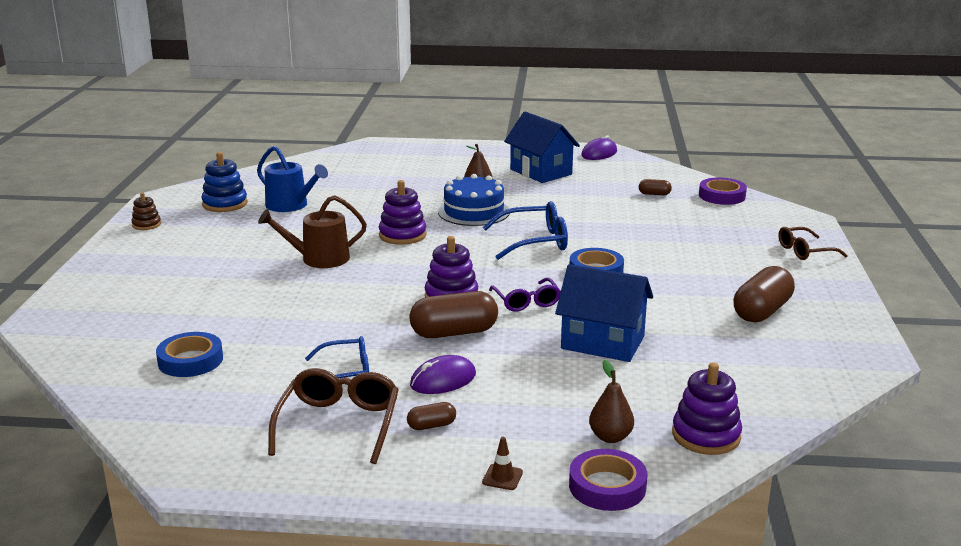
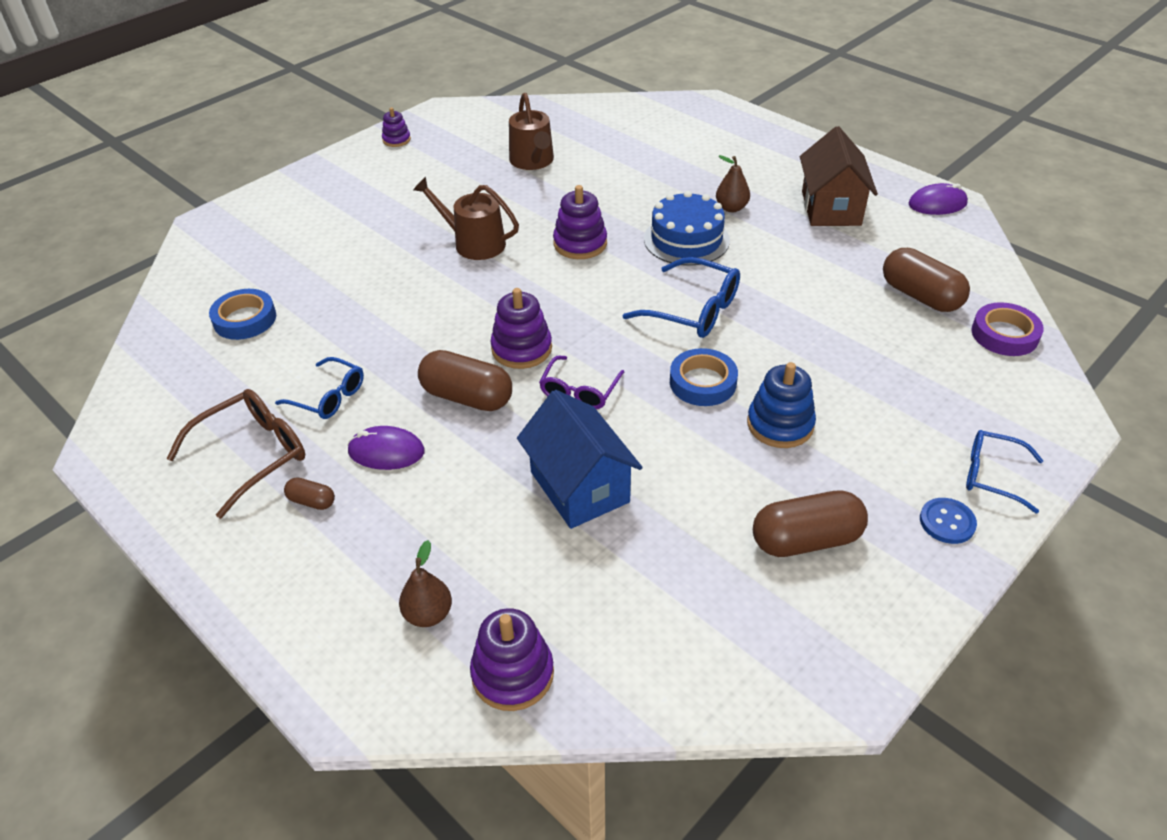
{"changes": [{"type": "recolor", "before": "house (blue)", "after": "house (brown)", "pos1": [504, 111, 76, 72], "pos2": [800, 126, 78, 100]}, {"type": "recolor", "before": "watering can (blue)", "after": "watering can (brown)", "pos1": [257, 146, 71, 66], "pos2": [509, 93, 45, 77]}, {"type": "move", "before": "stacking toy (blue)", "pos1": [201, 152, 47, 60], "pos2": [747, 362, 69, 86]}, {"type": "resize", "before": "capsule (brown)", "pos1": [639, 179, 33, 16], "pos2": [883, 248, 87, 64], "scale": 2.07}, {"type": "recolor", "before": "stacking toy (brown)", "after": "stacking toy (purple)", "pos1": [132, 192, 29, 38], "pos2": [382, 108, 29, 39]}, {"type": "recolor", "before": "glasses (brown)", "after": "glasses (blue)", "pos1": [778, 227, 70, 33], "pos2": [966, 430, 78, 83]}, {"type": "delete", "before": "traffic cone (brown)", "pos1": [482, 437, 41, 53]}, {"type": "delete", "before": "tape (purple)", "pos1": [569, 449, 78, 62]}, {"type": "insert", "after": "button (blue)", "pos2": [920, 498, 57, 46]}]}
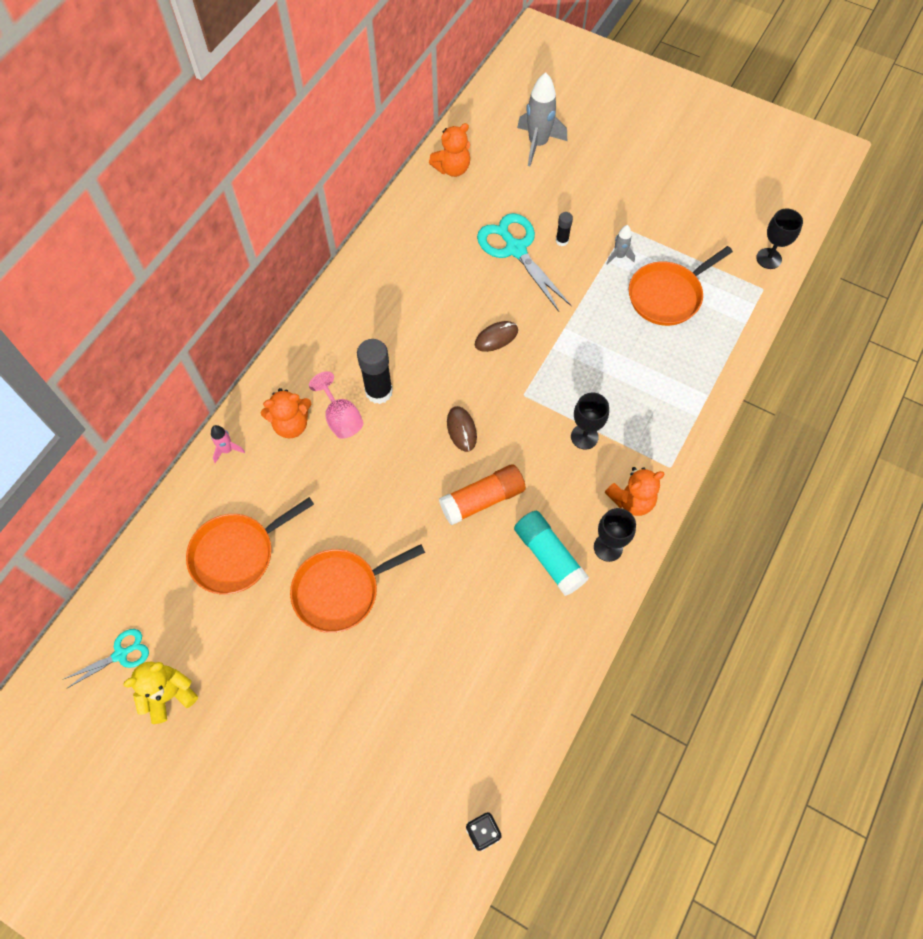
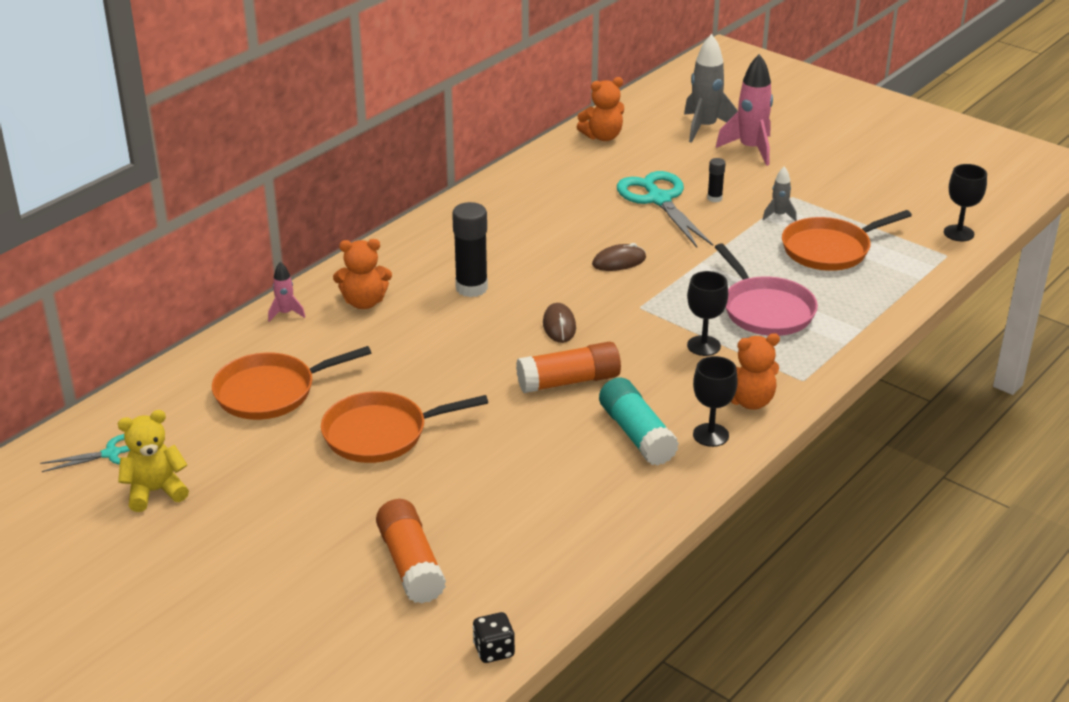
{"changes": [{"type": "delete", "before": "goblet (pink)", "pos1": [309, 371, 54, 68]}, {"type": "insert", "after": "rocket (pink)", "pos2": [716, 54, 57, 112]}, {"type": "insert", "after": "pan (pink)", "pos2": [715, 243, 103, 93]}, {"type": "insert", "after": "glue stick (orange)", "pos2": [376, 499, 70, 105]}]}
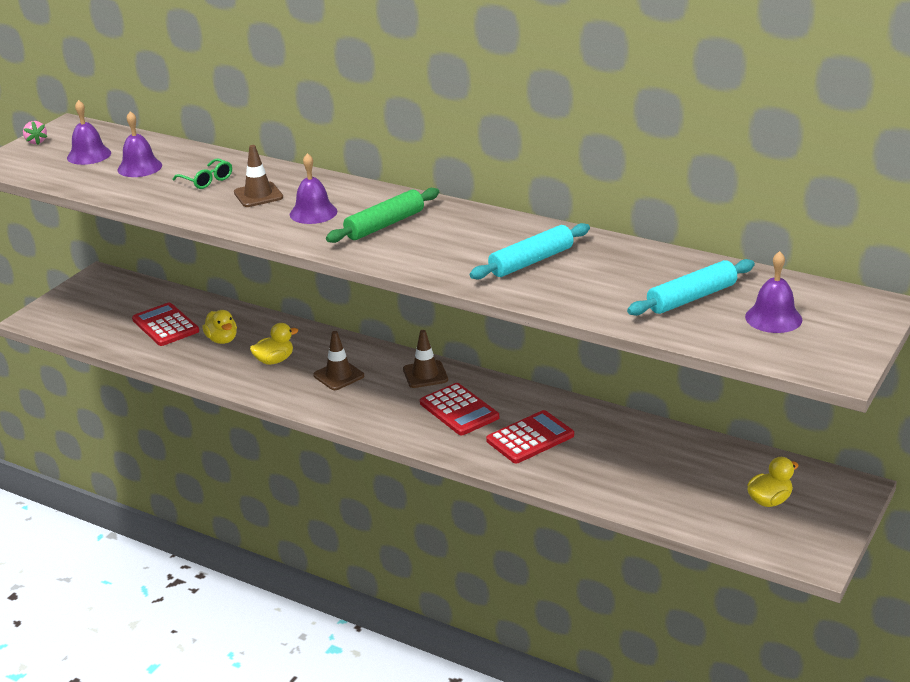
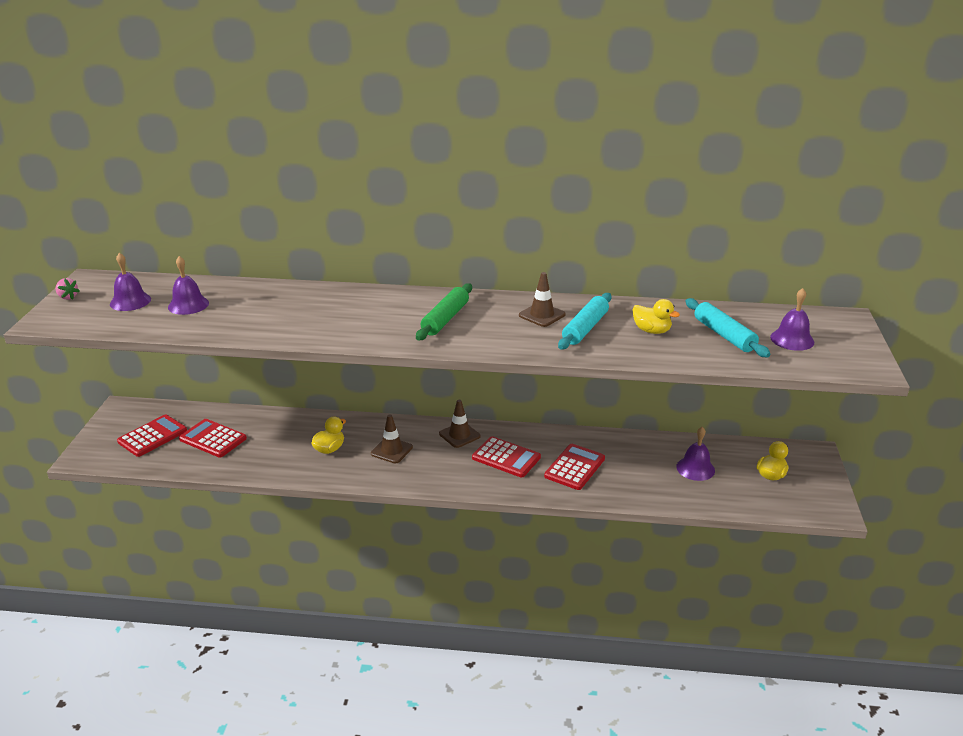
{"changes": [{"type": "move", "before": "traffic cone (brown)", "pos1": [234, 145, 49, 62], "pos2": [519, 272, 47, 55]}, {"type": "move", "before": "bell (purple)", "pos1": [290, 153, 47, 71], "pos2": [676, 427, 39, 54]}, {"type": "delete", "before": "glasses (green)", "pos1": [172, 158, 60, 31]}, {"type": "rotate", "before": "rolling pin (turquoise)", "pos1": [627, 259, 128, 57], "pos2": [685, 298, 85, 59], "turn": -60}, {"type": "move", "before": "duck (yellow)", "pos1": [202, 310, 35, 34], "pos2": [632, 299, 48, 35]}, {"type": "insert", "after": "calculator (red)", "pos2": [117, 415, 70, 42]}]}
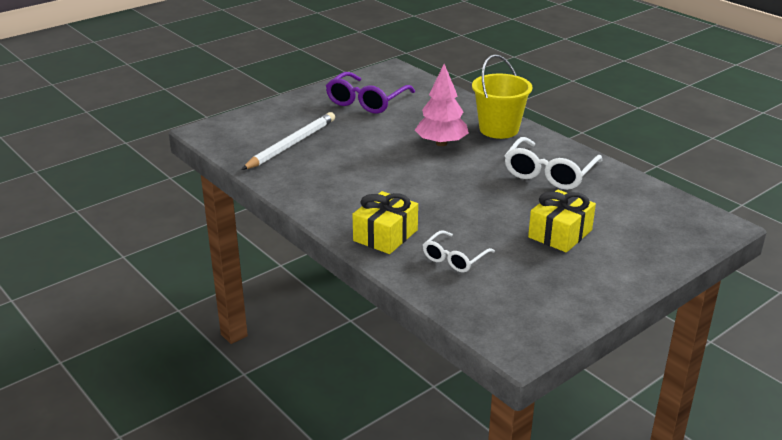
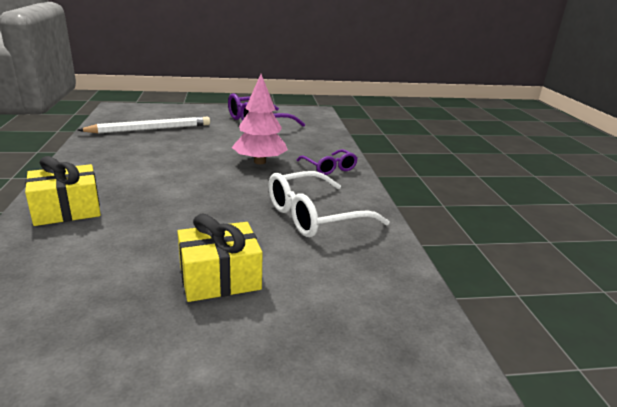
{"changes": [{"type": "replace", "before": "bucket (yellow)", "after": "glasses (purple)", "pos1": [472, 54, 60, 85], "pos2": [297, 149, 61, 26]}, {"type": "delete", "before": "glasses (white)", "pos1": [423, 230, 72, 42]}]}
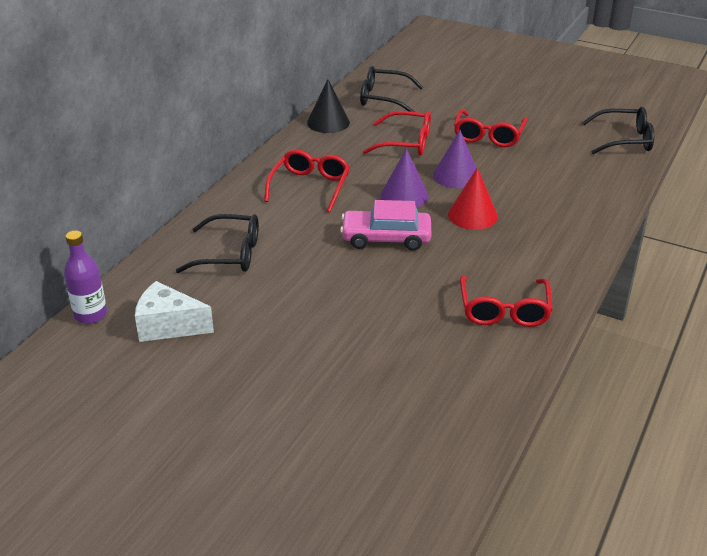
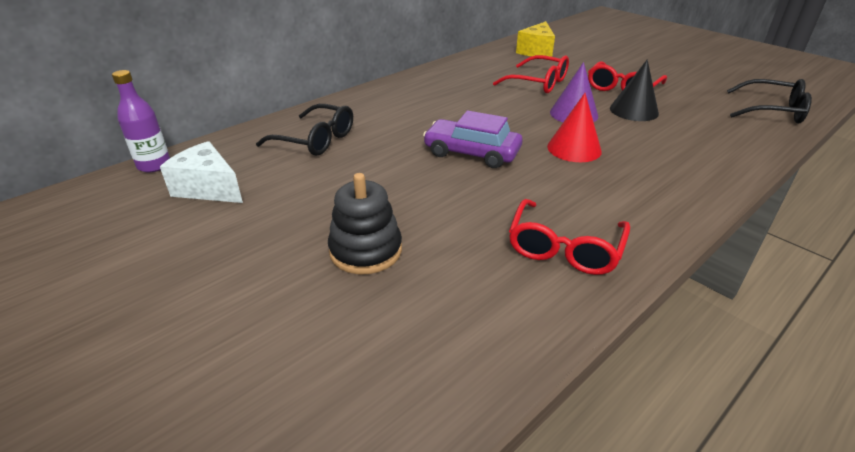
{"changes": [{"type": "replace", "before": "glasses (black)", "after": "cheese (yellow)", "pos1": [360, 66, 63, 46], "pos2": [516, 21, 39, 36]}, {"type": "move", "before": "cone (black)", "pos1": [307, 79, 43, 54], "pos2": [610, 59, 49, 62]}, {"type": "delete", "before": "cone (purple)", "pos1": [380, 149, 49, 59]}, {"type": "delete", "before": "glasses (red)", "pos1": [264, 150, 86, 62]}, {"type": "recolor", "before": "car (pink)", "after": "car (purple)", "pos1": [340, 200, 91, 51], "pos2": [423, 111, 100, 57]}, {"type": "insert", "after": "stacking toy (black)", "pos2": [328, 173, 74, 101]}]}
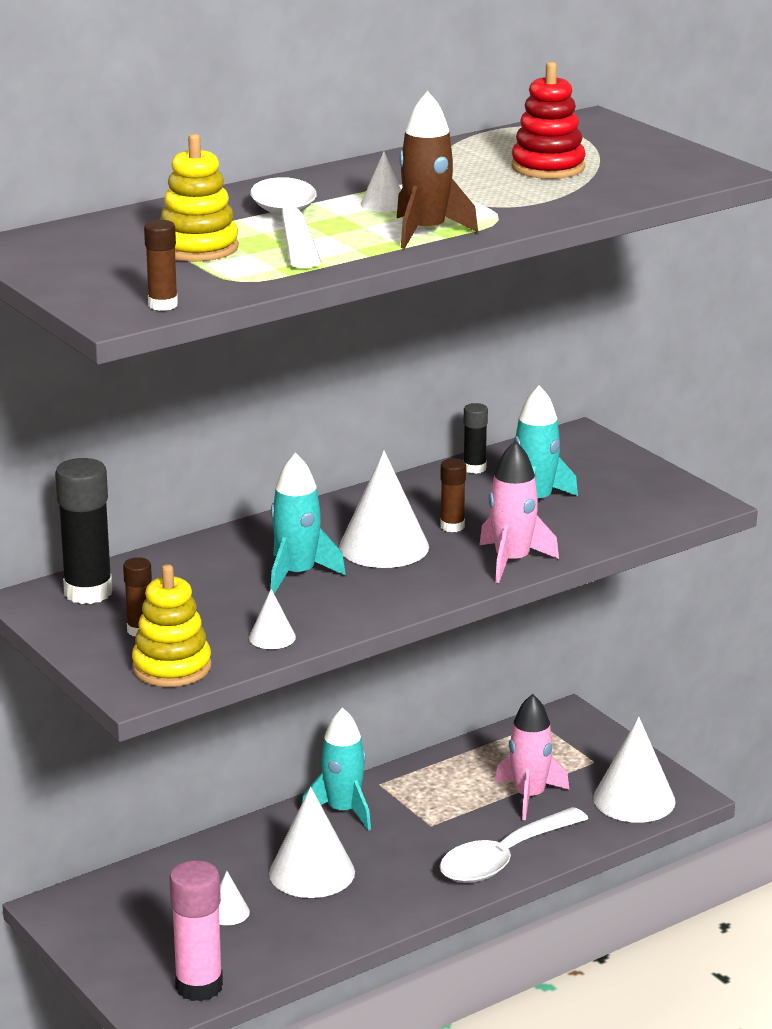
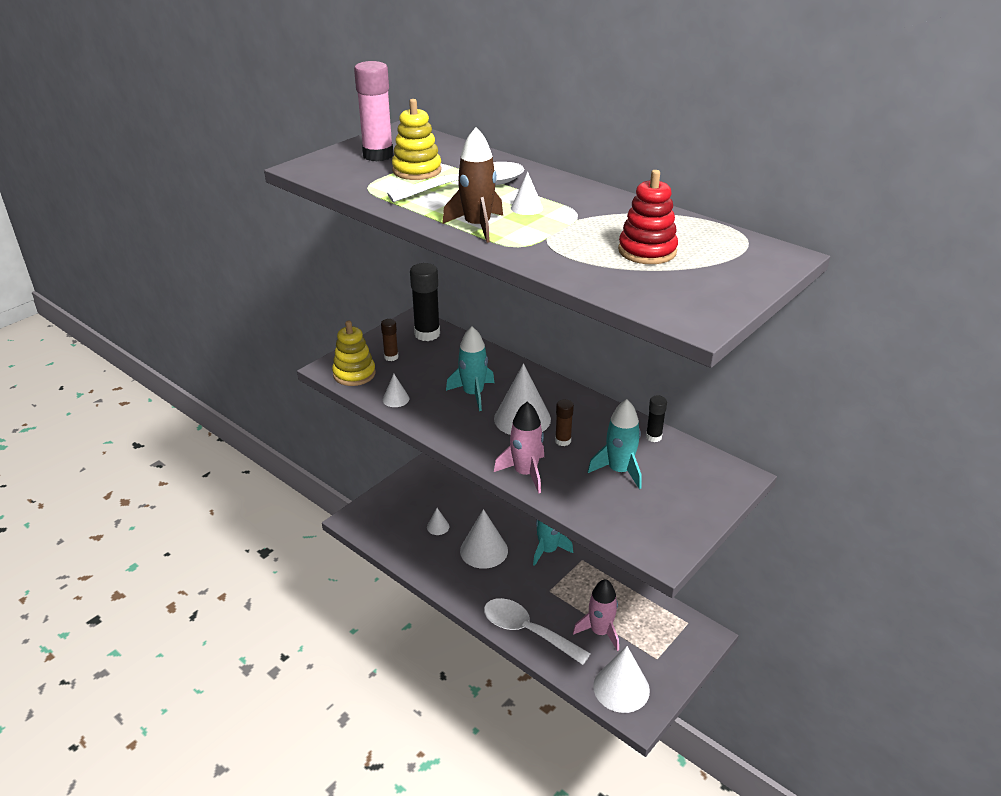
{"changes": [{"type": "delete", "before": "glue stick (brown)", "pos1": [144, 220, 34, 91]}, {"type": "move", "before": "glue stick (pink)", "pos1": [169, 860, 54, 141], "pos2": [354, 61, 40, 100]}]}
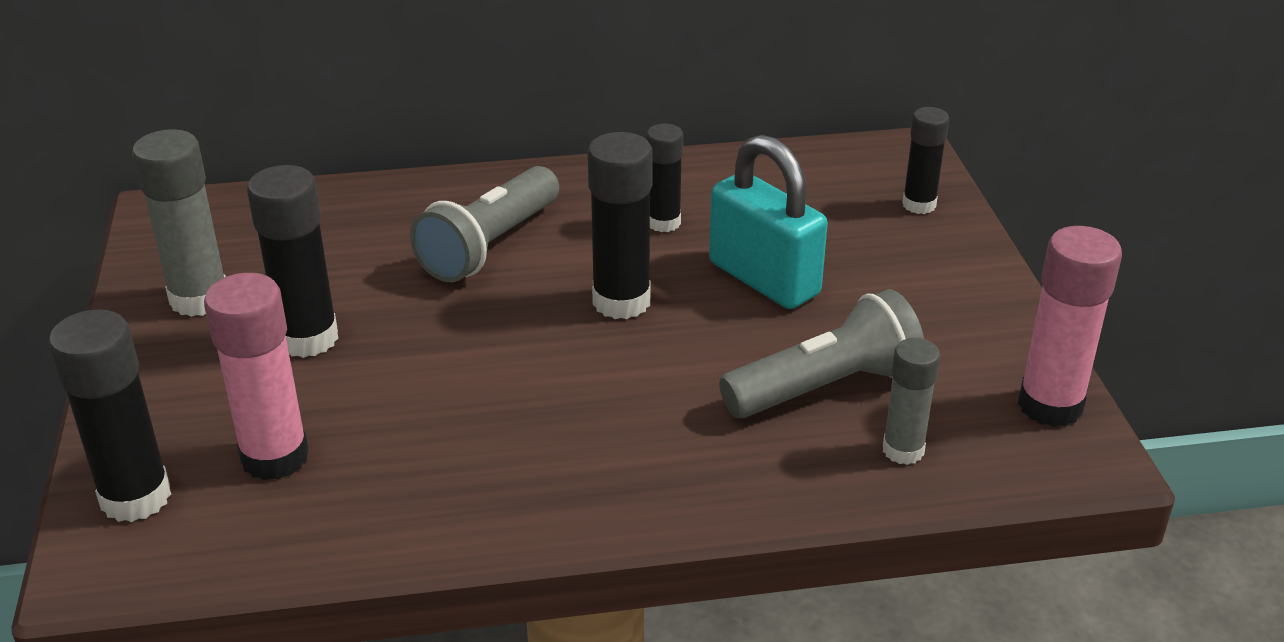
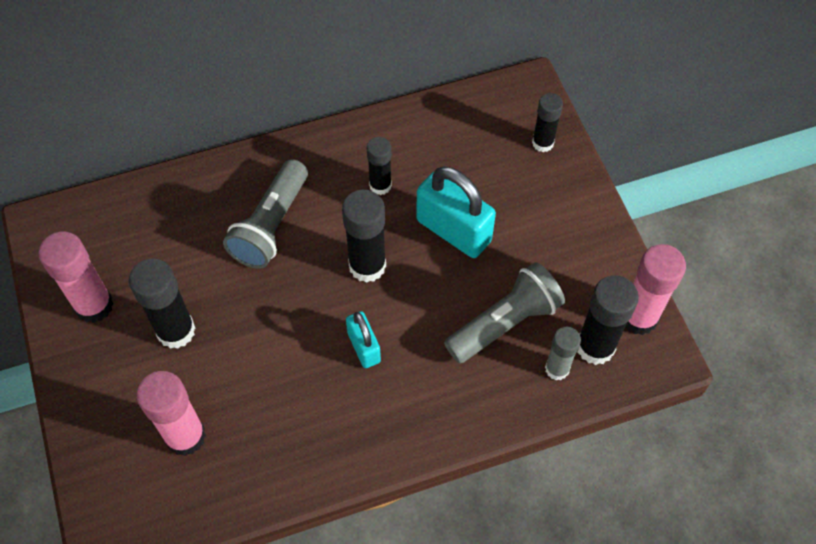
{"changes": [{"type": "recolor", "before": "glue stick (grey)", "after": "glue stick (pink)", "pos1": [132, 129, 94, 188], "pos2": [39, 232, 75, 91]}, {"type": "move", "before": "glue stick (black)", "pos1": [48, 309, 123, 213], "pos2": [578, 275, 61, 90]}, {"type": "insert", "after": "padlock (turquoise)", "pos2": [346, 311, 35, 57]}]}
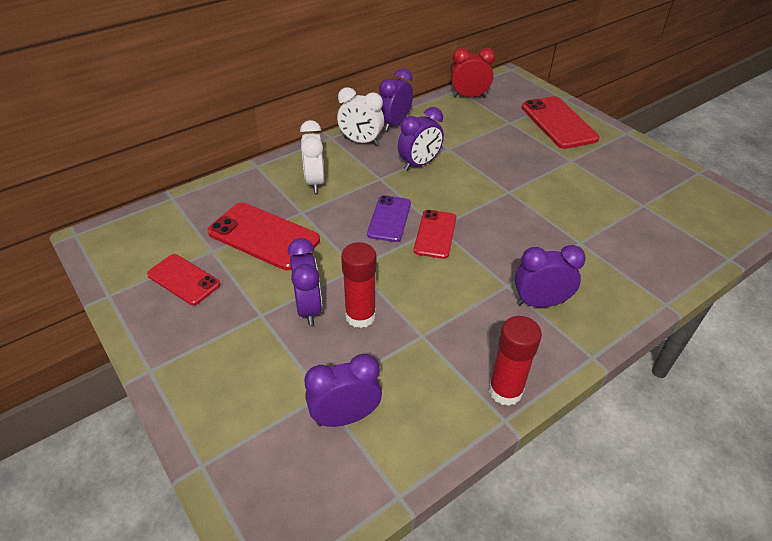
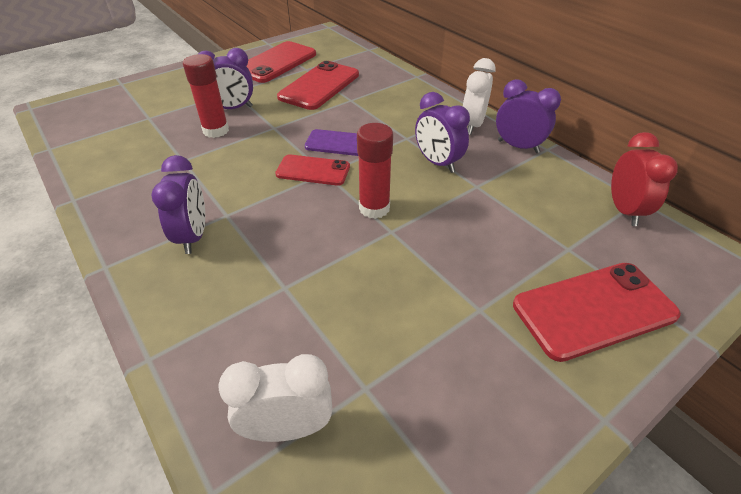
{"changes": [{"type": "move", "before": "clock (white)", "pos1": [300, 120, 25, 73], "pos2": [218, 354, 114, 88]}, {"type": "resize", "before": "phone (red)", "pos1": [147, 254, 73, 51], "pos2": [246, 41, 70, 42], "scale": 1.6}, {"type": "move", "before": "glue stick (red)", "pos1": [489, 316, 53, 90], "pos2": [357, 123, 36, 96]}, {"type": "delete", "before": "clock (purple)", "pos1": [304, 354, 78, 73]}]}
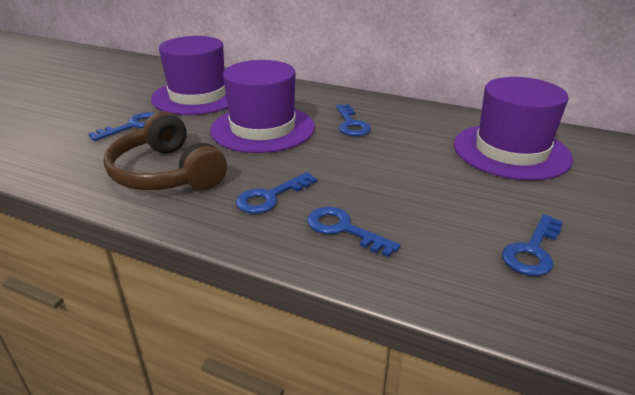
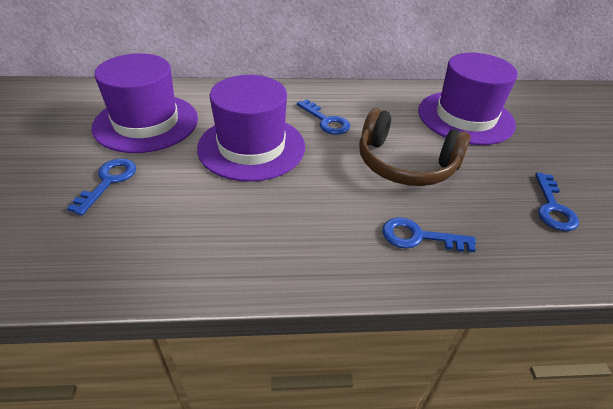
{"changes": [{"type": "move", "before": "headphones (brown)", "pos1": [103, 111, 124, 79], "pos2": [359, 108, 112, 78]}, {"type": "delete", "before": "key (blue)", "pos1": [236, 172, 81, 42]}]}
